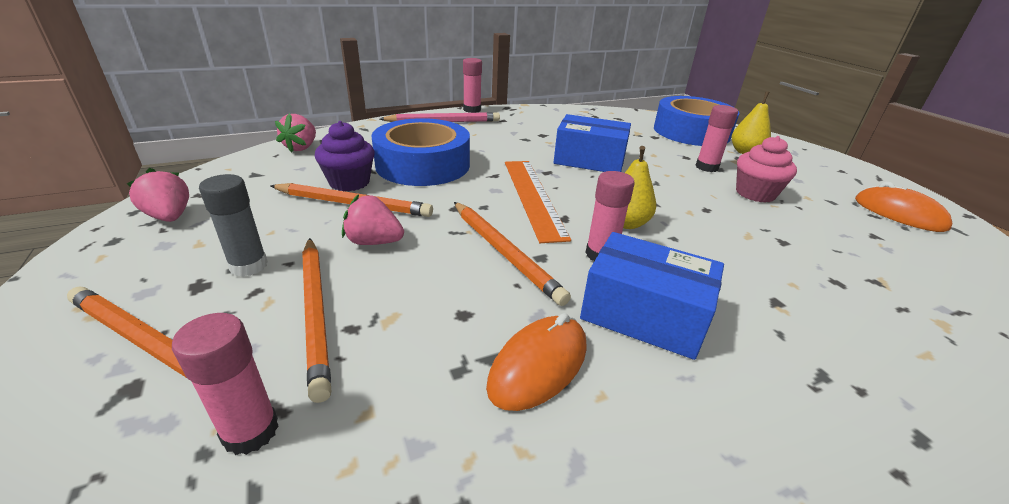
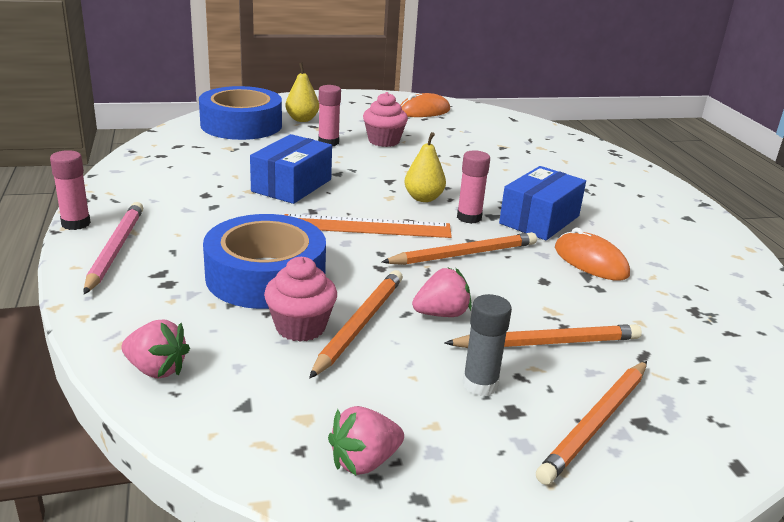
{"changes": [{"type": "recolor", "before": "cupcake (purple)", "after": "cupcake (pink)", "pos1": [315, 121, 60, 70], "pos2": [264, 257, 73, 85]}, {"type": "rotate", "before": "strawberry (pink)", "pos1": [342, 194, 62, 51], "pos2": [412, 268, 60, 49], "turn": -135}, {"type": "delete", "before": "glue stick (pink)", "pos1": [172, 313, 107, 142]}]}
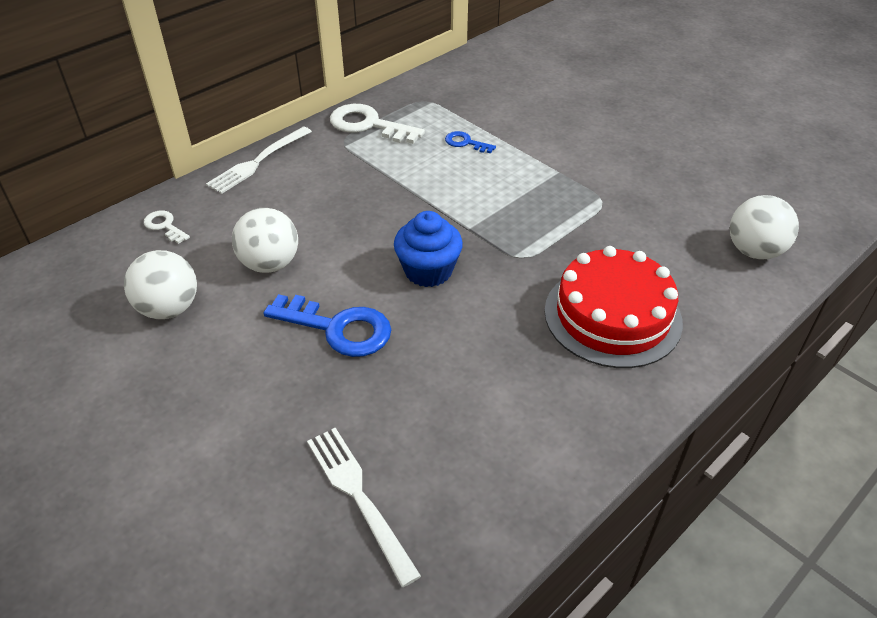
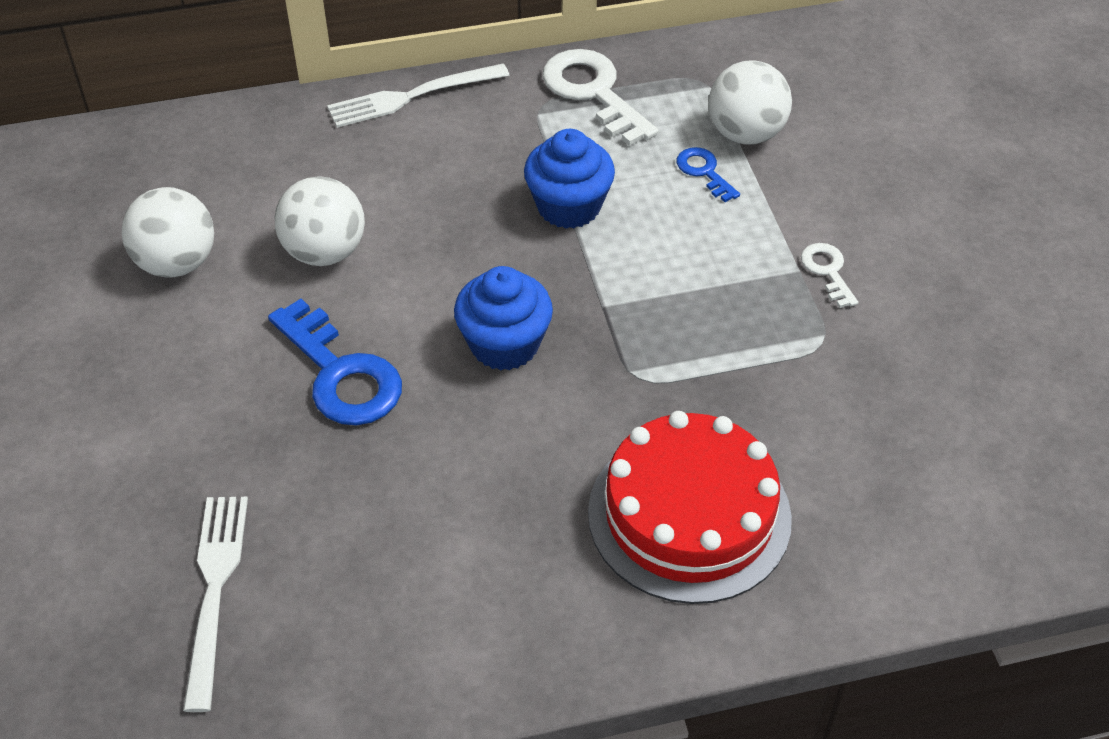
{"changes": [{"type": "move", "before": "ball (white)", "pos1": [730, 195, 69, 65], "pos2": [709, 60, 83, 84]}, {"type": "move", "before": "key (white)", "pos1": [144, 210, 46, 34], "pos2": [801, 243, 57, 65]}, {"type": "insert", "after": "cupcake (blue)", "pos2": [524, 129, 91, 100]}]}
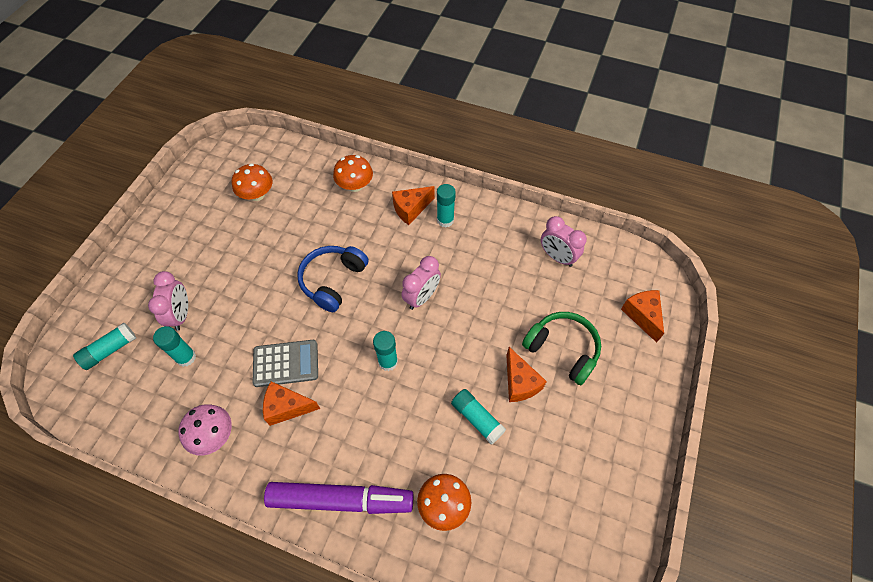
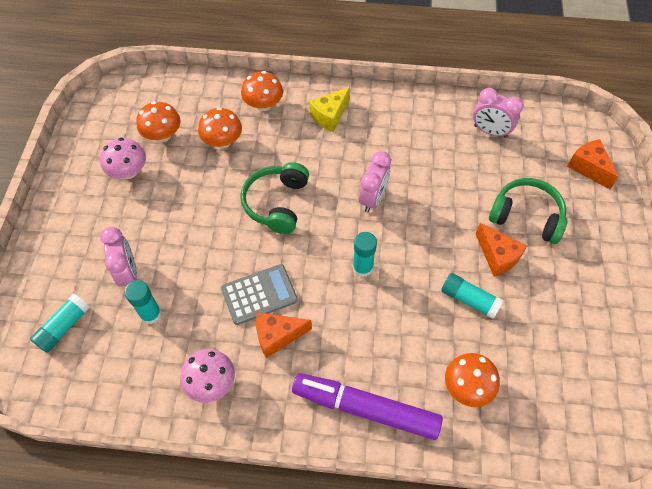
{"changes": [{"type": "delete", "before": "glue stick (turquoise)", "pos1": [437, 184, 19, 43]}, {"type": "recolor", "before": "cheese (orange)", "after": "cheese (yellow)", "pos1": [392, 186, 43, 39], "pos2": [309, 87, 41, 45]}, {"type": "recolor", "before": "headphones (blue)", "after": "headphones (green)", "pos1": [297, 246, 72, 66], "pos2": [240, 162, 69, 72]}, {"type": "rotate", "before": "marker (purple)", "pos1": [264, 482, 149, 32], "pos2": [292, 373, 151, 67], "turn": -150}, {"type": "insert", "after": "mushroom (orange)", "pos2": [198, 107, 44, 41]}, {"type": "insert", "after": "mushroom (pink)", "pos2": [100, 138, 46, 41]}]}
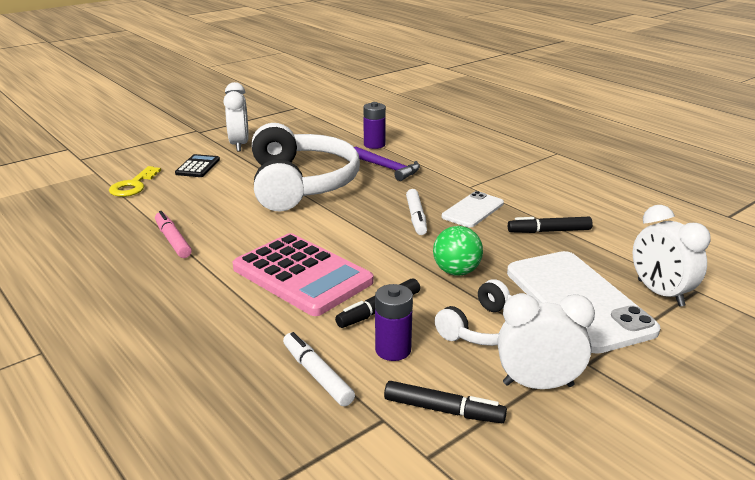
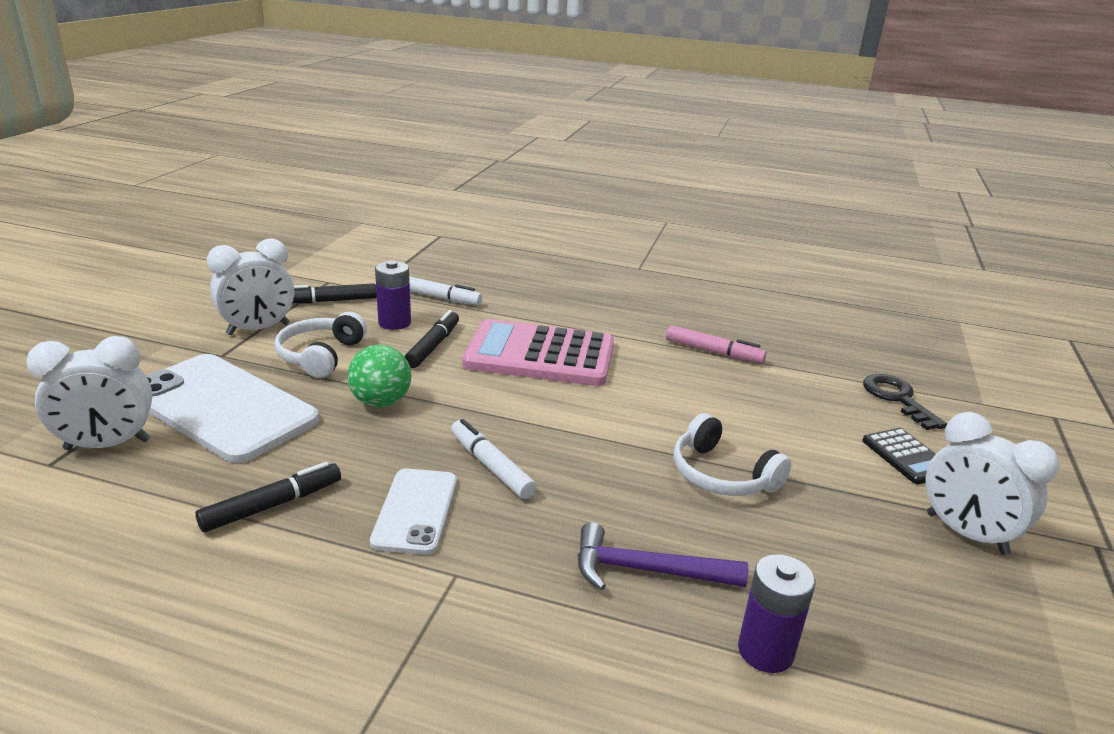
{"changes": [{"type": "resize", "before": "headphones (white)", "pos1": [252, 123, 108, 88], "pos2": [674, 413, 118, 83], "scale": 0.5}, {"type": "recolor", "before": "key (yellow)", "after": "key (black)", "pos1": [109, 166, 52, 31], "pos2": [863, 374, 84, 56]}, {"type": "rotate", "before": "clock (white)", "pos1": [633, 205, 78, 102], "pos2": [26, 336, 126, 114], "turn": 135}]}
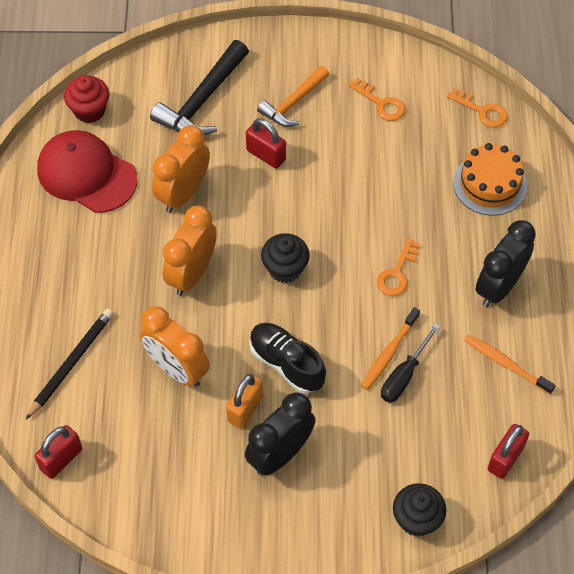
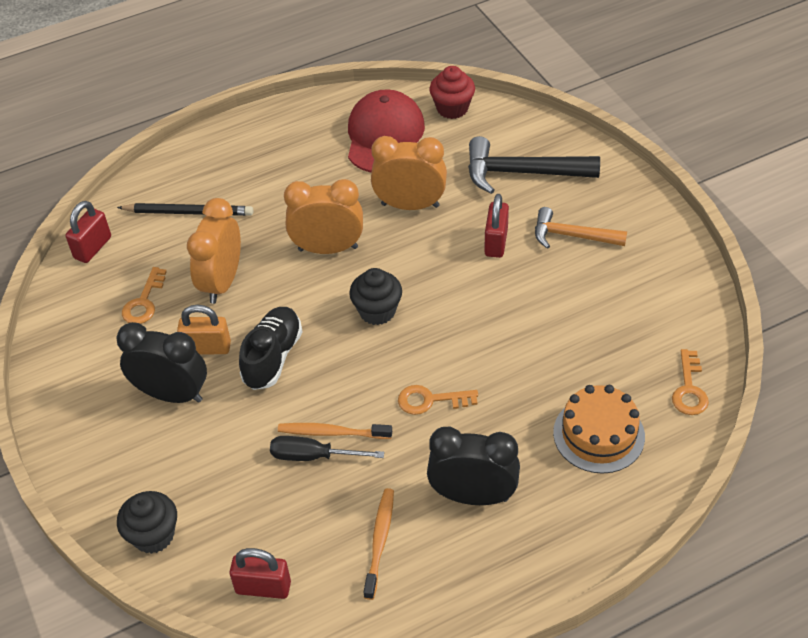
{"changes": [{"type": "move", "before": "key (orange)", "pos1": [349, 78, 56, 43], "pos2": [122, 267, 45, 57]}, {"type": "rotate", "before": "padlock (red)", "pos1": [35, 425, 47, 54], "pos2": [65, 201, 46, 62], "turn": -75}]}
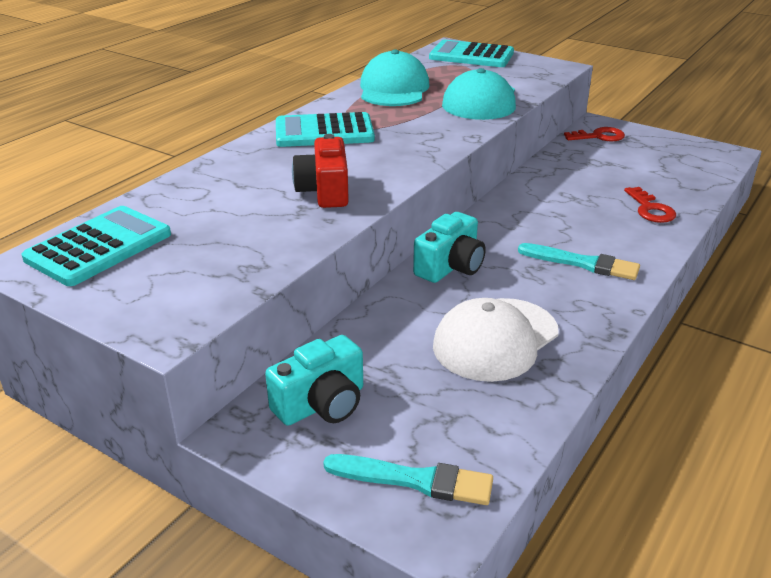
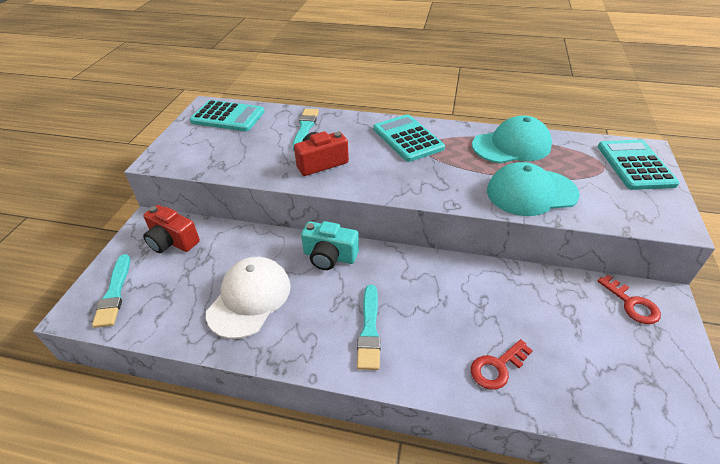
{"changes": [{"type": "rotate", "before": "cap (white)", "pos1": [433, 298, 126, 84], "pos2": [206, 257, 85, 82], "turn": 90}, {"type": "recolor", "before": "camera (turquoise)", "after": "camera (red)", "pos1": [265, 335, 98, 91], "pos2": [143, 205, 57, 48]}, {"type": "insert", "after": "brush (turquoise)", "pos2": [293, 109, 26, 42]}]}
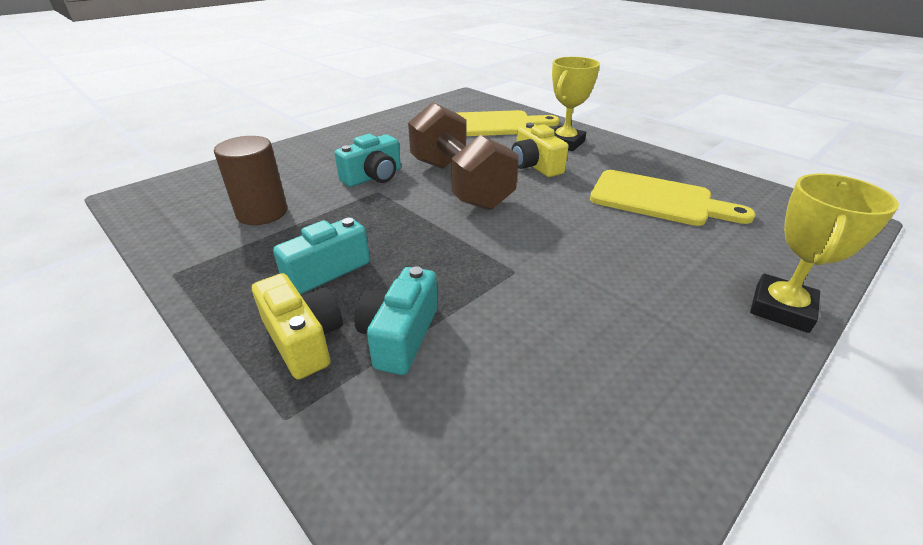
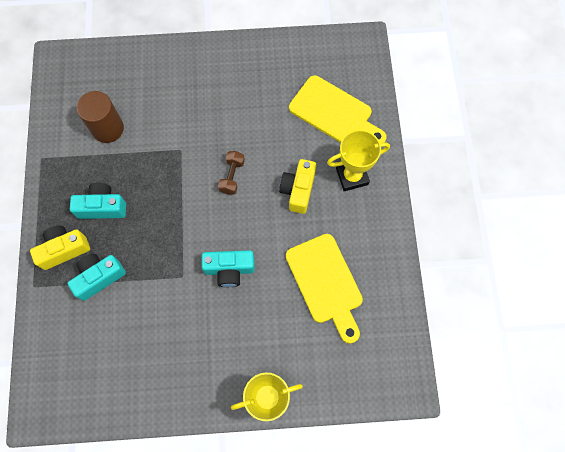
{"changes": [{"type": "resize", "before": "dumbbell (brown)", "pos1": [408, 102, 111, 108], "pos2": [218, 151, 27, 44], "scale": 0.42}, {"type": "move", "before": "camera (turquoise)", "pos1": [334, 134, 67, 53], "pos2": [202, 250, 53, 37]}, {"type": "rotate", "before": "camera (yellow)", "pos1": [252, 273, 91, 107], "pos2": [30, 226, 60, 44], "turn": -120}]}
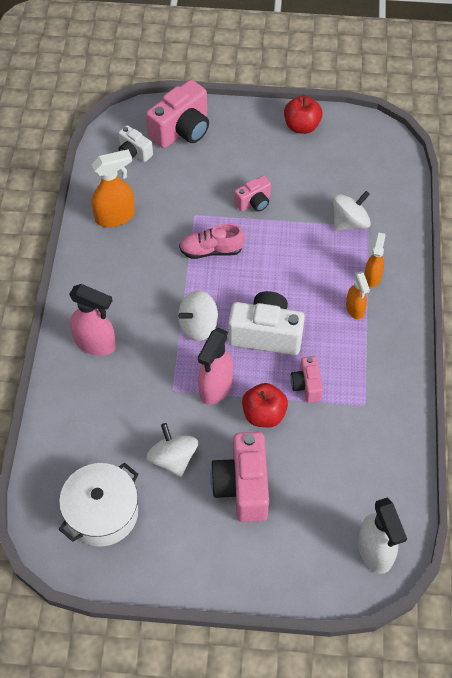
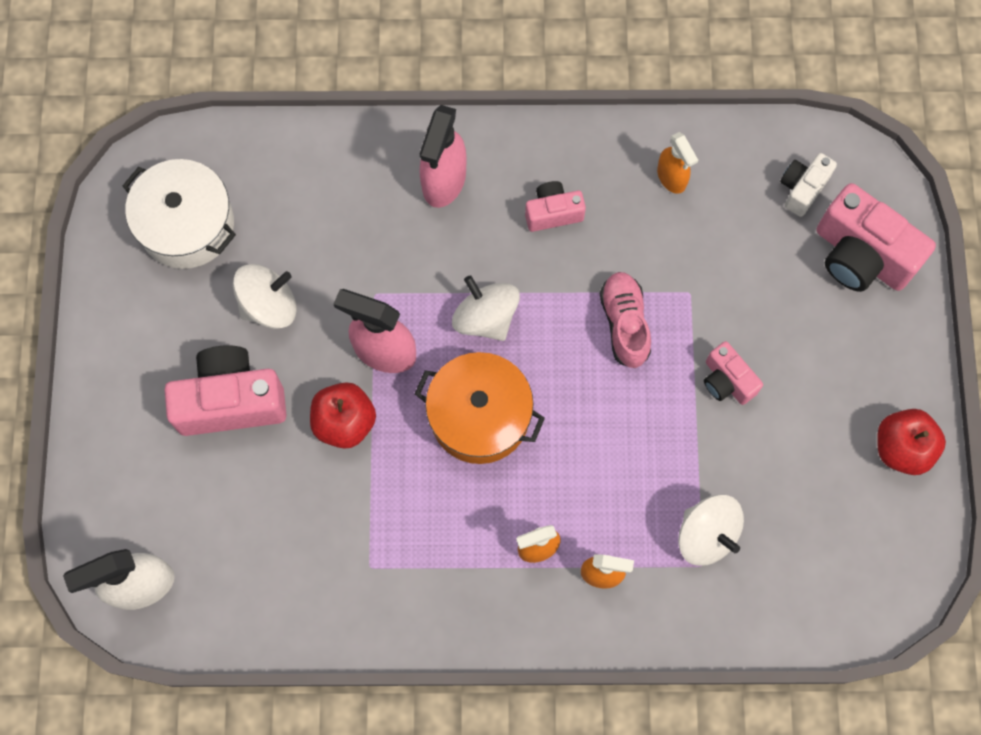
{"changes": [{"type": "resize", "before": "spray bottle (orange)", "pos1": [92, 149, 43, 78], "pos2": [657, 132, 41, 62], "scale": 0.62}, {"type": "replace", "before": "camera (white)", "after": "pot (orange)", "pos1": [228, 291, 77, 64], "pos2": [415, 352, 130, 112]}, {"type": "move", "before": "camera (pink)", "pos1": [291, 356, 32, 47], "pos2": [525, 181, 61, 51]}]}
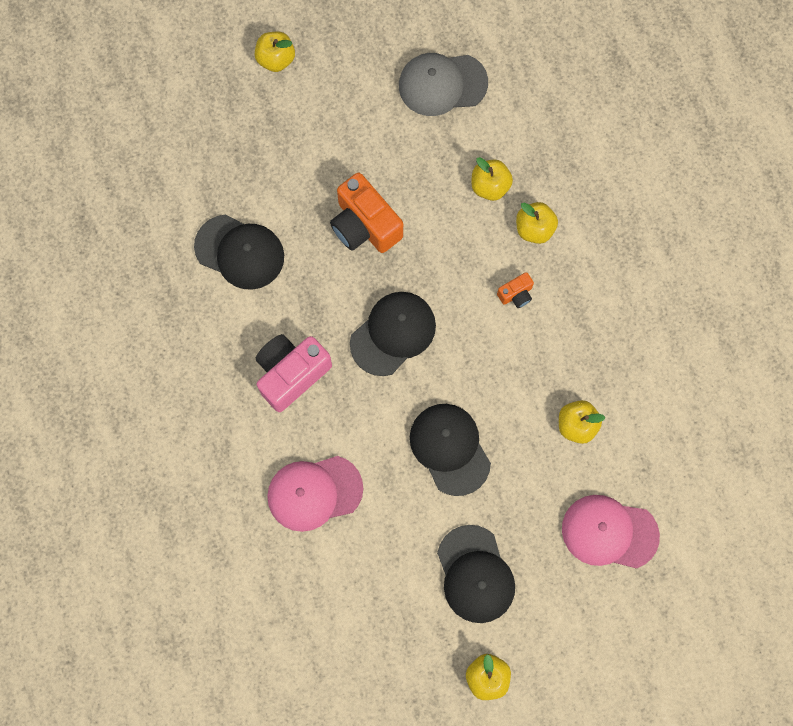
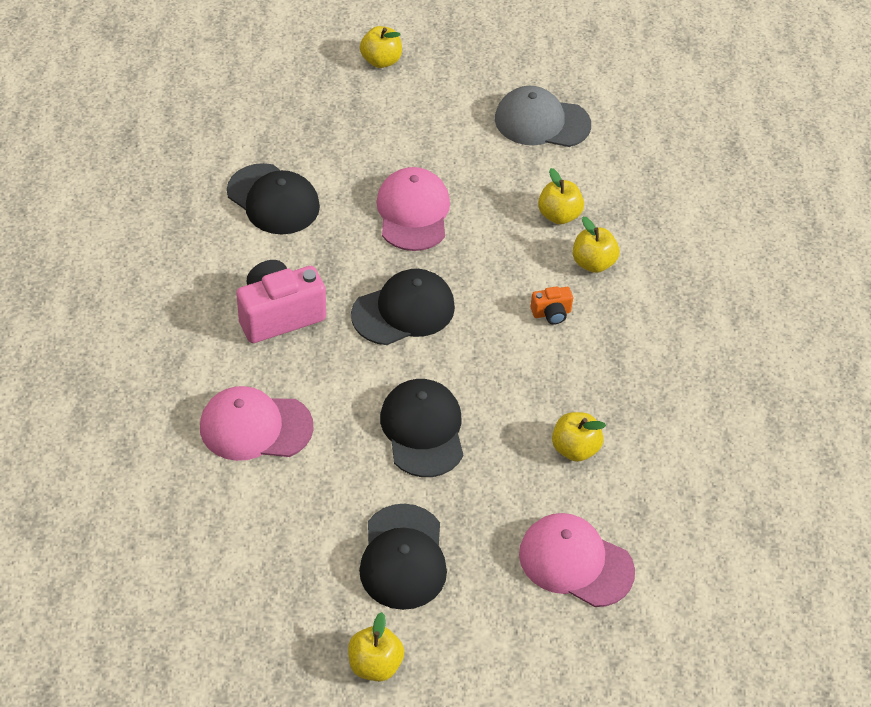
{"changes": [{"type": "replace", "before": "camera (orange)", "after": "cap (pink)", "pos1": [330, 173, 73, 80], "pos2": [376, 167, 74, 84]}]}
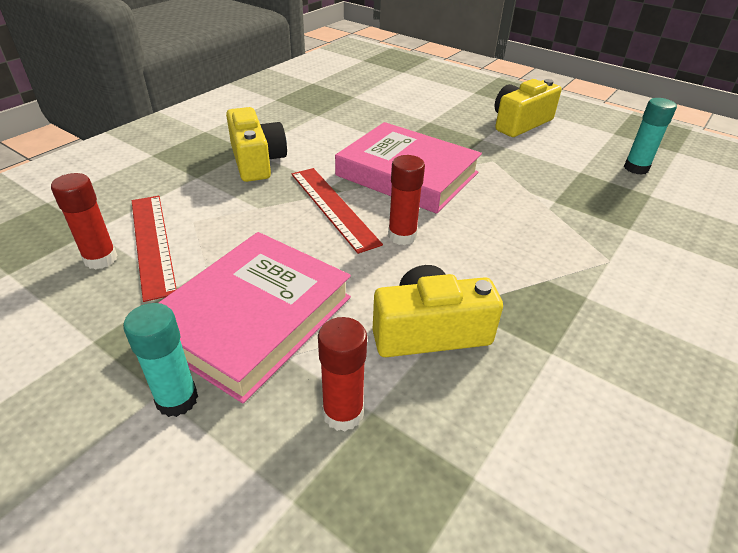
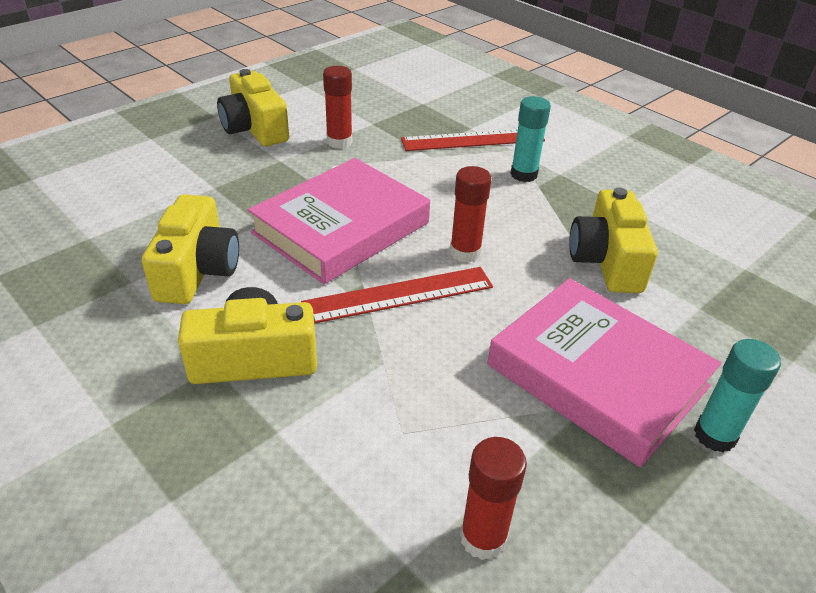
{"changes": [{"type": "move", "before": "glue stick (turquoise)", "pos1": [624, 98, 53, 77], "pos2": [510, 96, 41, 86]}, {"type": "move", "before": "ruler (red)", "pos1": [132, 196, 45, 106], "pos2": [401, 129, 144, 22]}, {"type": "move", "before": "glue stick (red)", "pos1": [318, 317, 49, 114], "pos2": [323, 66, 29, 83]}, {"type": "insert", "after": "camera (yellow)", "pos2": [142, 194, 97, 110]}]}
